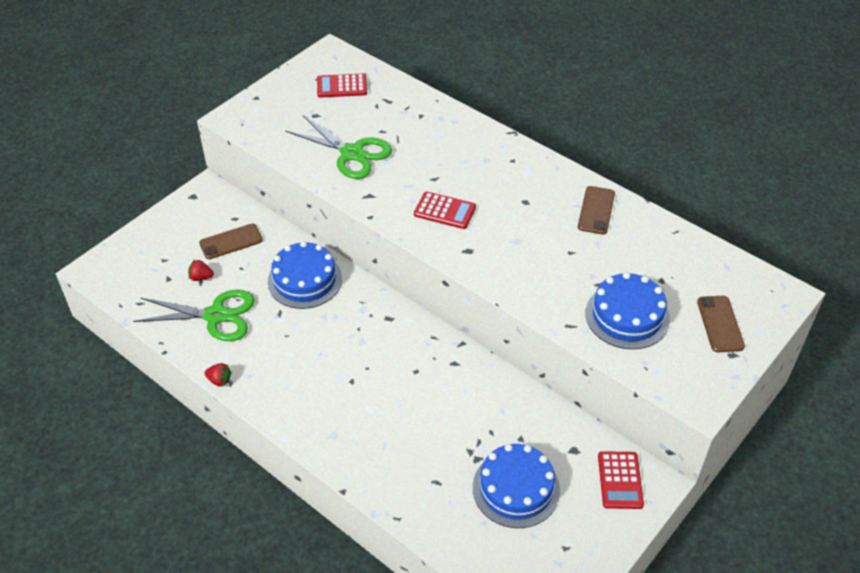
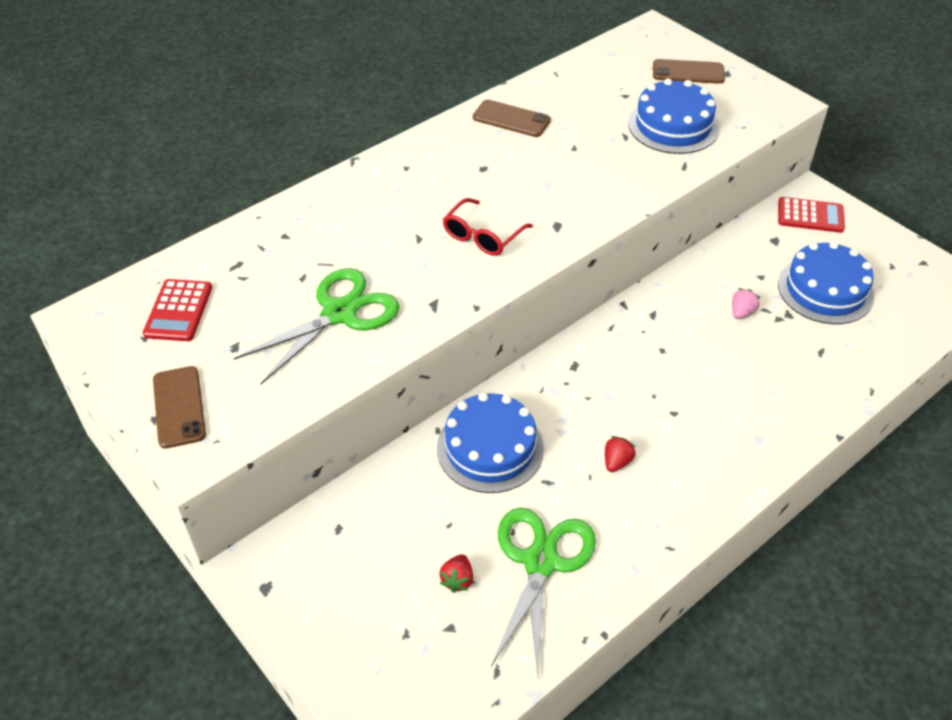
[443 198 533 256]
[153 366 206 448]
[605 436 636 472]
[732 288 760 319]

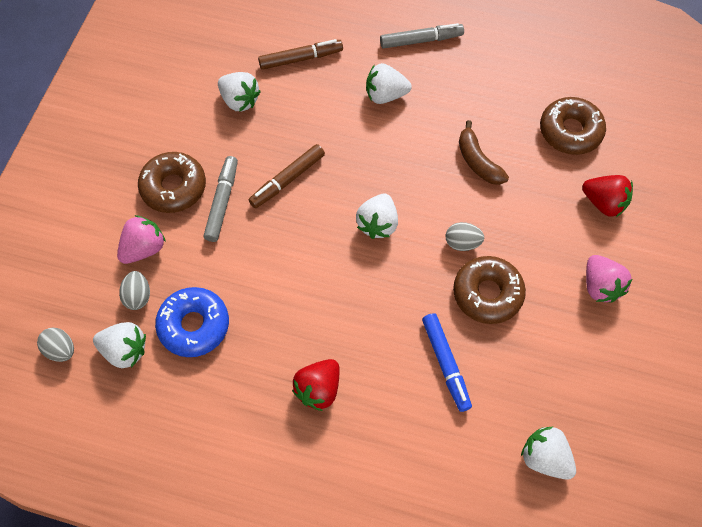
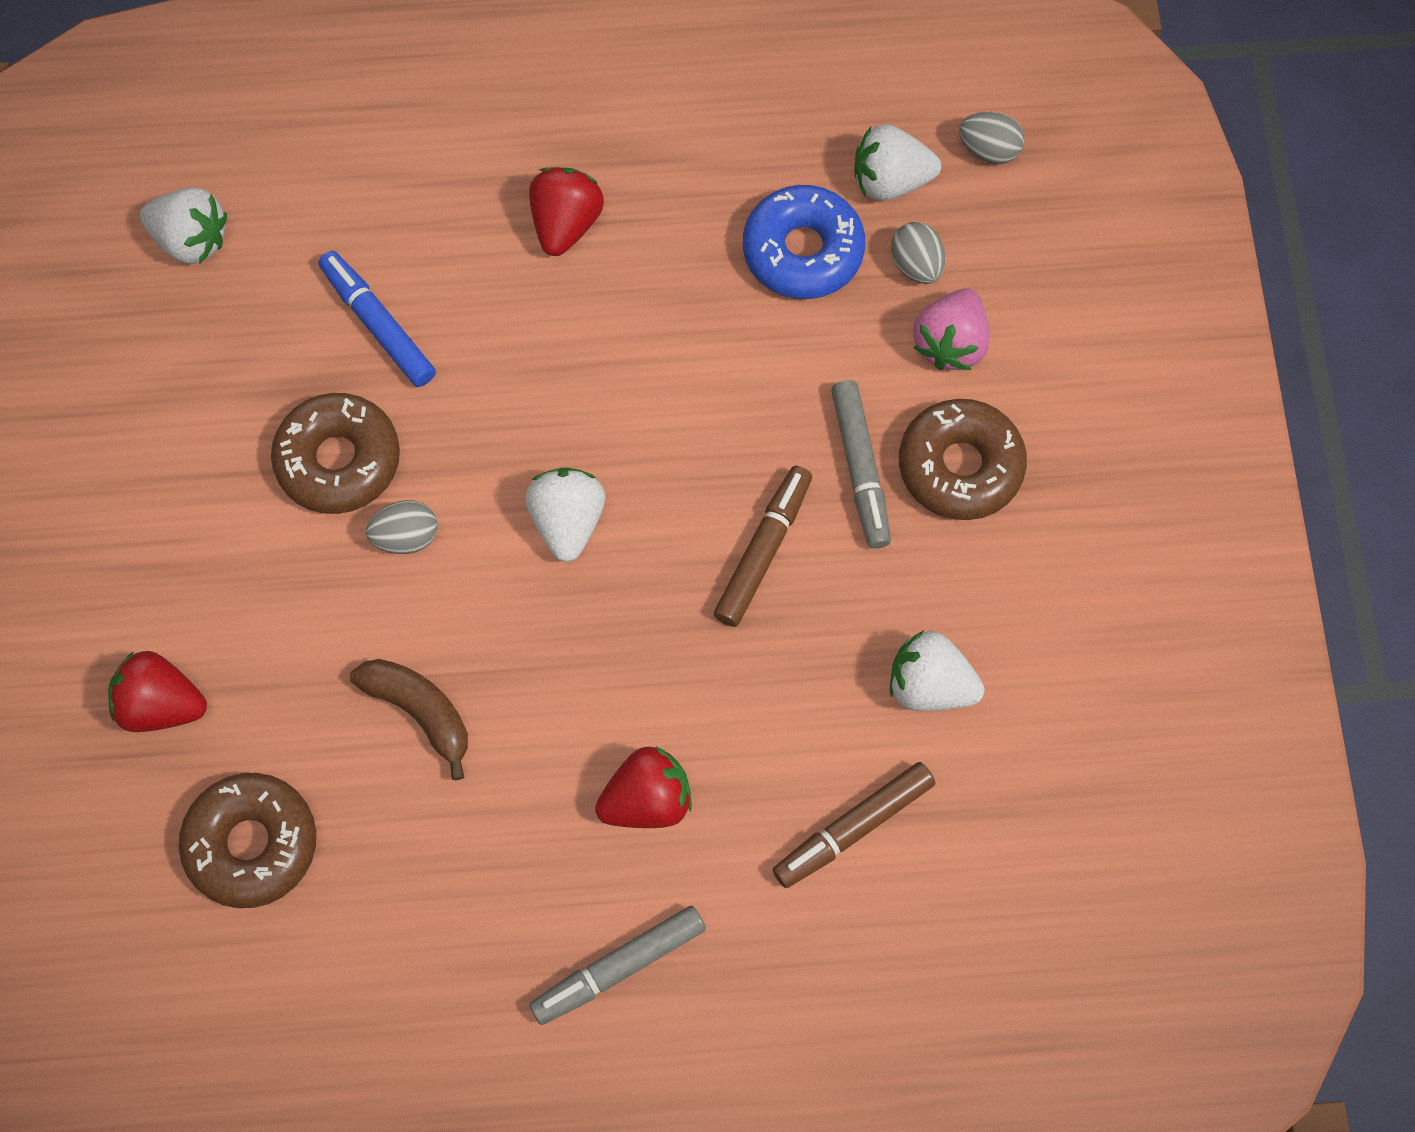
[595 746 692 828]
[586 255 632 303] (first image)

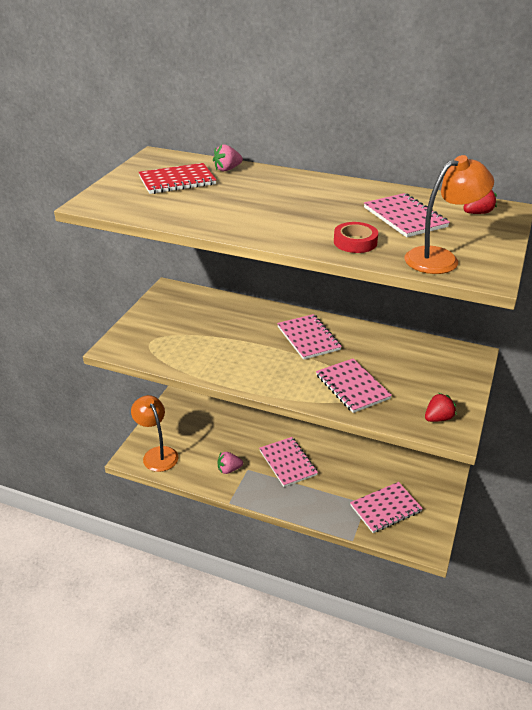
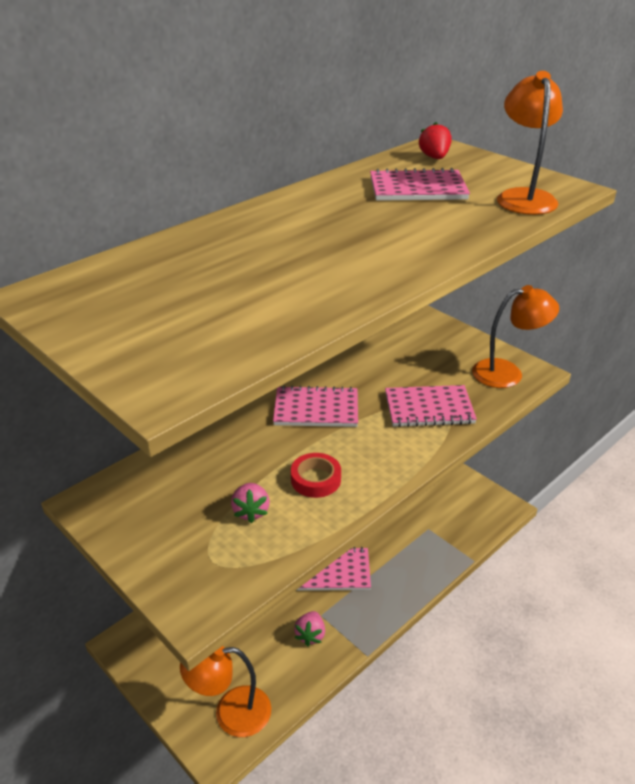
[231 483 270 523]
[139 163 216 194] (first image)
[291 453 341 498]
[472 285 559 388]
[350 482 423 533] (first image)

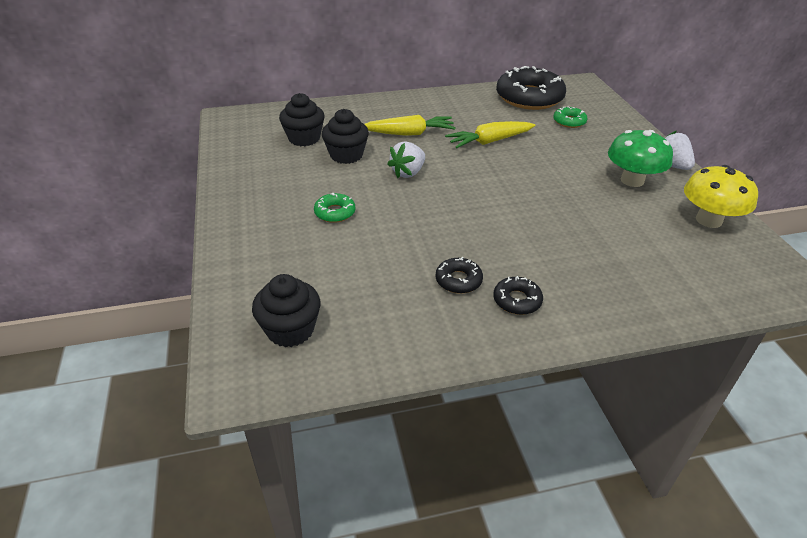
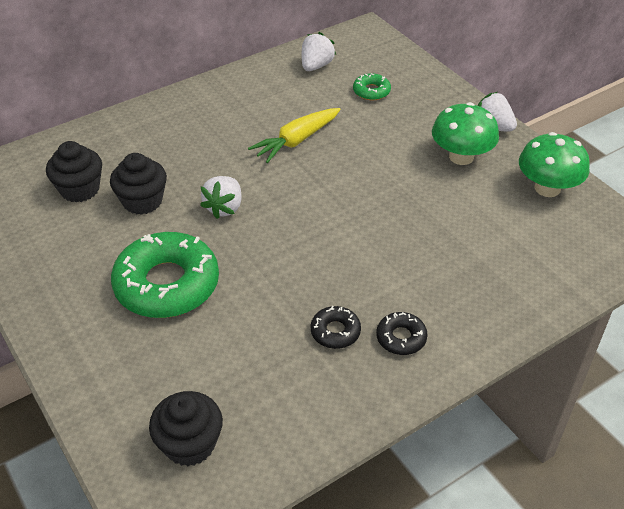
[302 32 336 71]
[364 115 456 136] (first image)
[519 132 590 197]
[111 232 219 318]

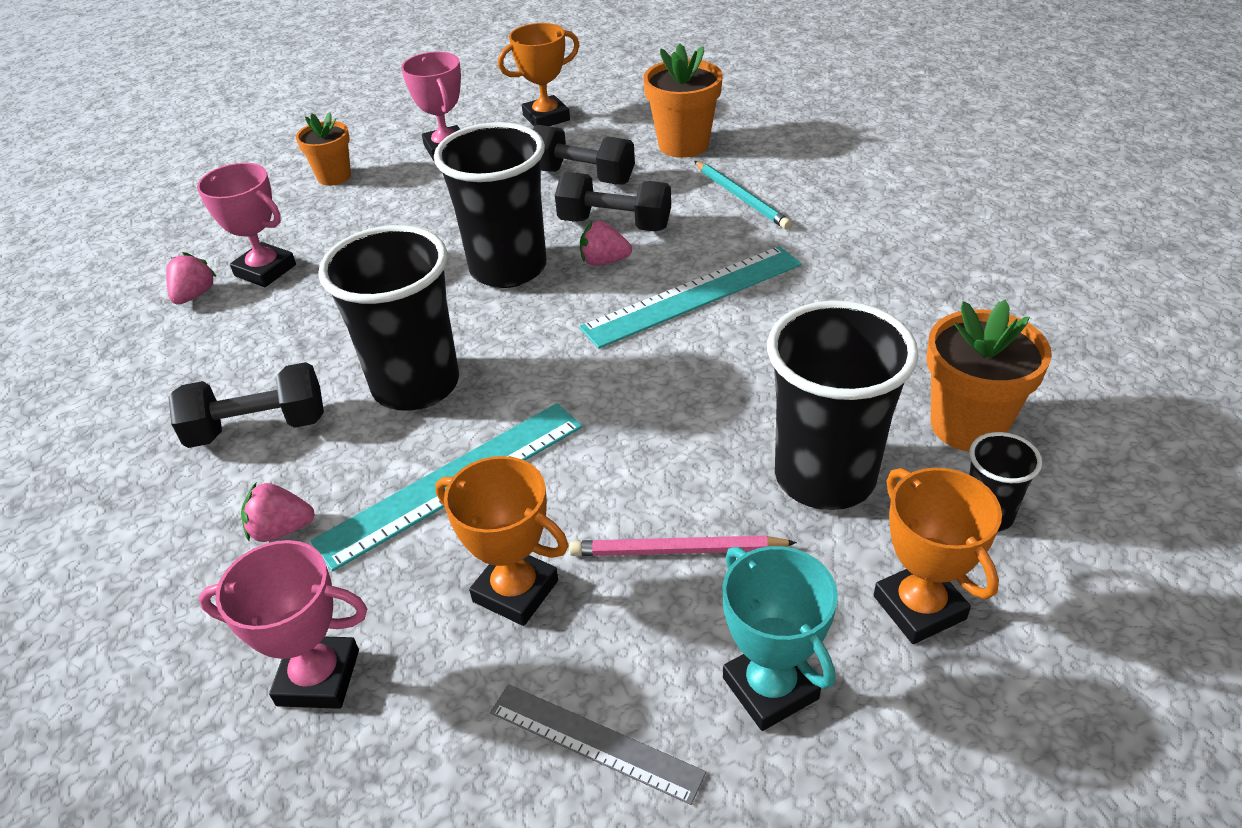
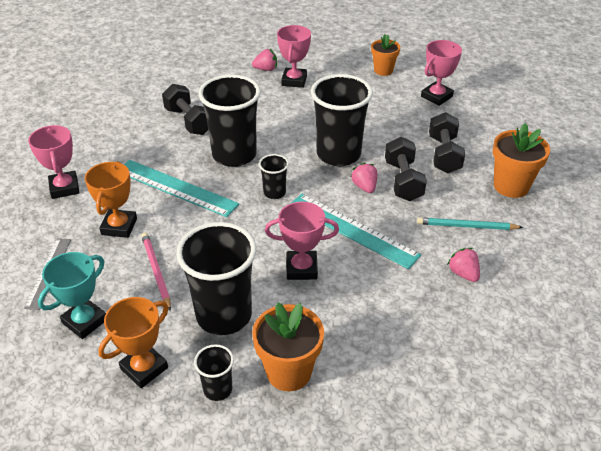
[498 23 579 127] (first image)
[417 217 523 230]
[447 248 480 282]
[259 154 289 199]
[265 201 339 280]

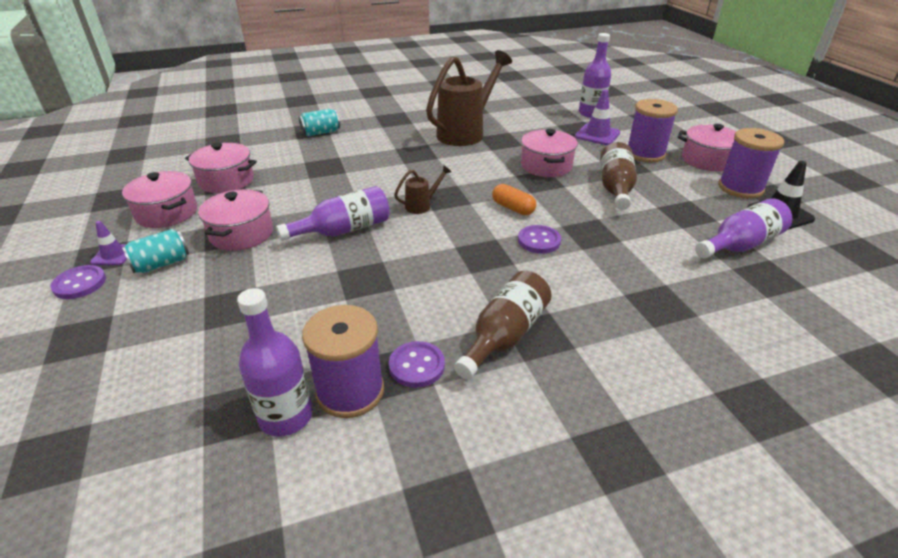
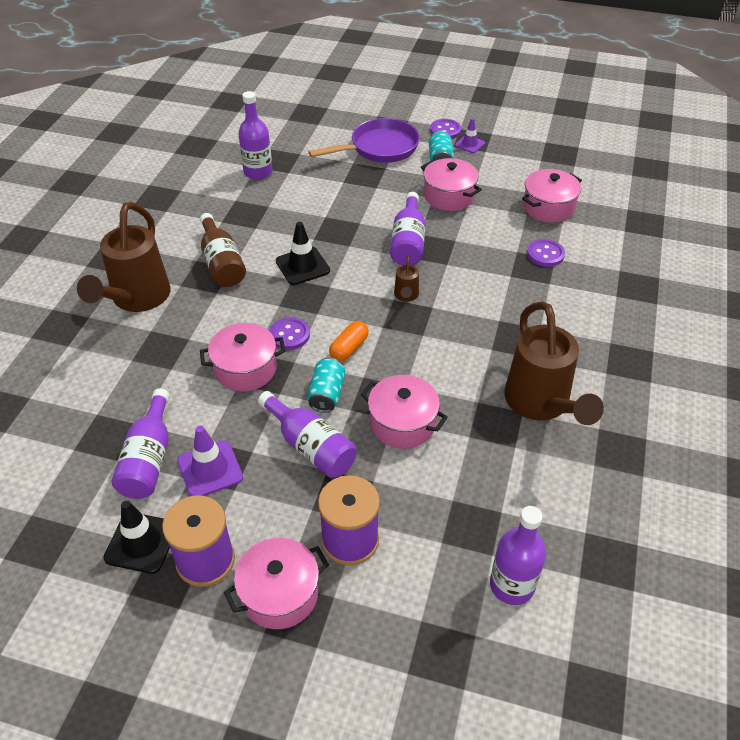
[177 426 243 496]
[307 358 345 413]
[258 391 357 478]
[200 323 286 392]
[329 321 369 362]
[302 305 384 418] (first image)
[527 239 565 267]
[308 118 420 163]
[77 202 171 312]
[276 222 330 285]

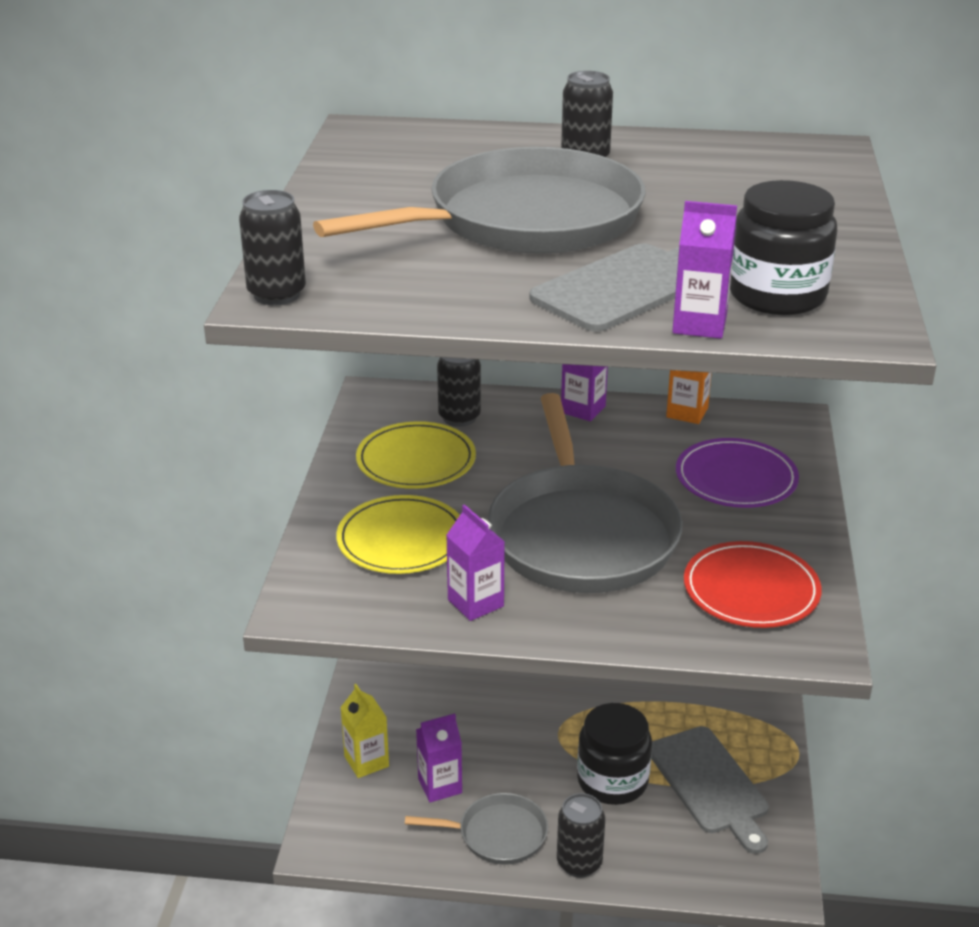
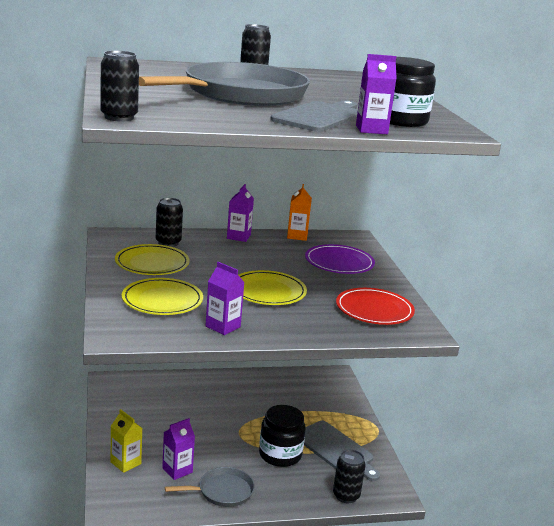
[239 270 307 305]
[333 449 365 503]

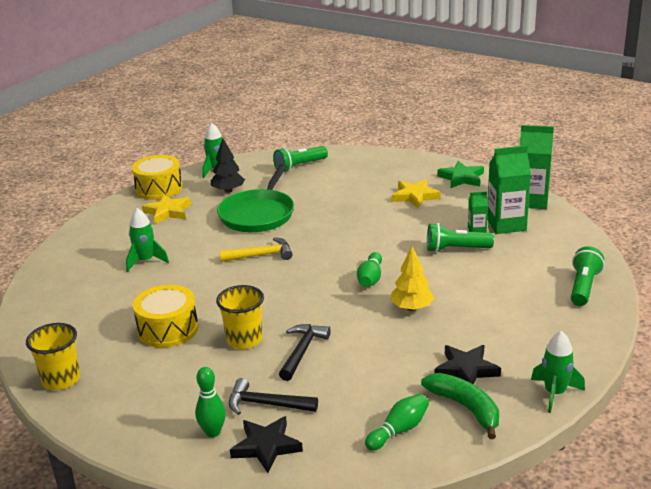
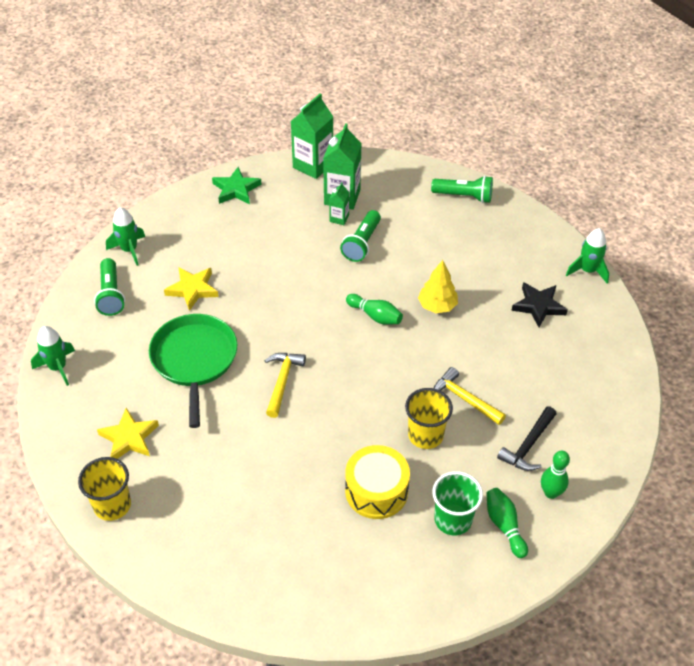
[211 138 245 193] (first image)
[132 155 183 200] (first image)
[149 314 237 428]
[164 267 219 311]
[106 207 145 266]
[431 176 493 203]
[78 457 131 521]
[434 367 506 425]
[421 373 499 439] (first image)
[486 488 528 558]
[230 416 303 473] (first image)
[432 471 483 535]

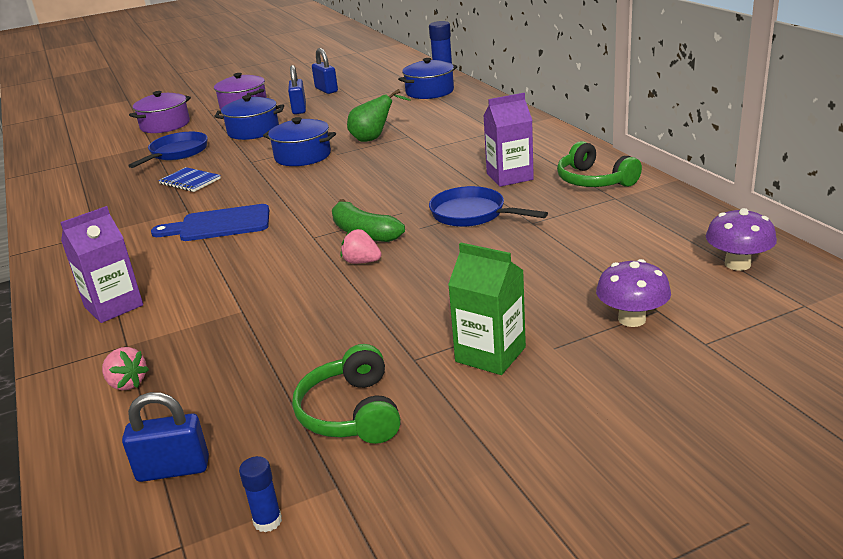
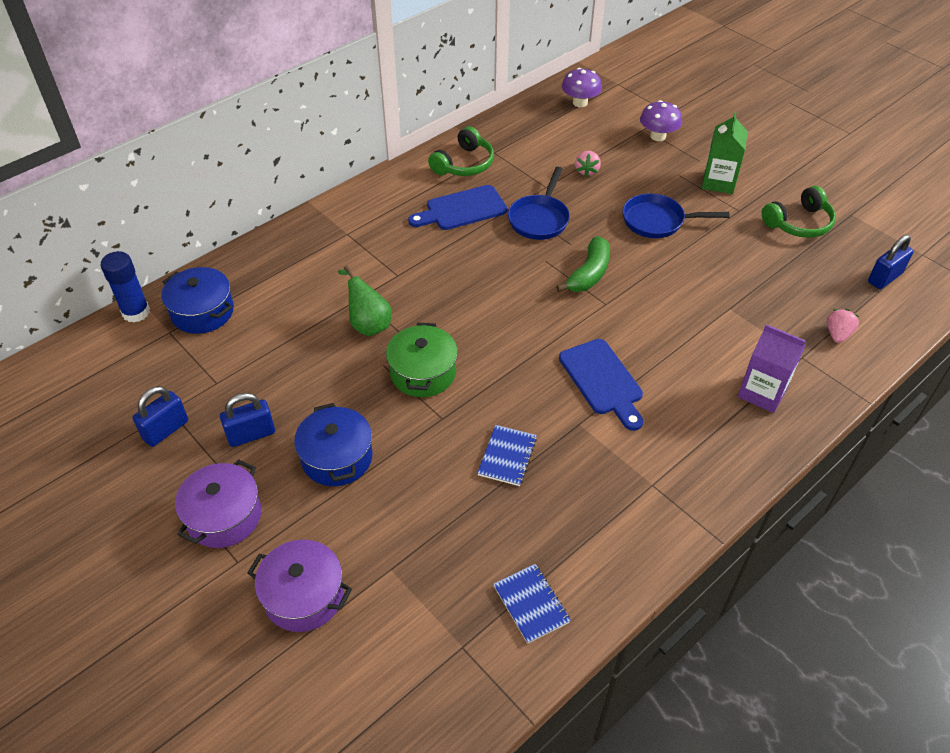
[408 185 507 230]
[386 323 458 397]
[622 194 730 238]
[575 151 601 177]
[868 235 913 289]
[239 456 282 532] (first image)
[493 564 571 644]

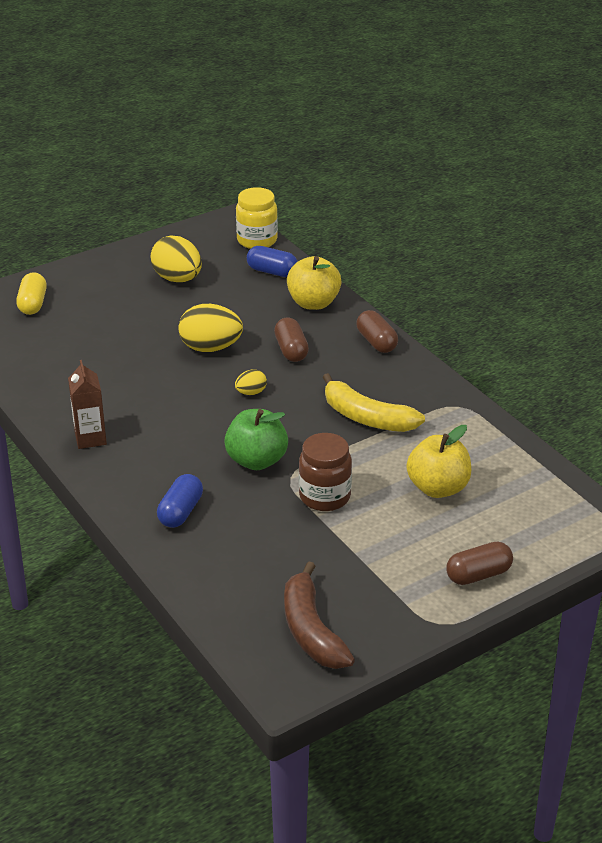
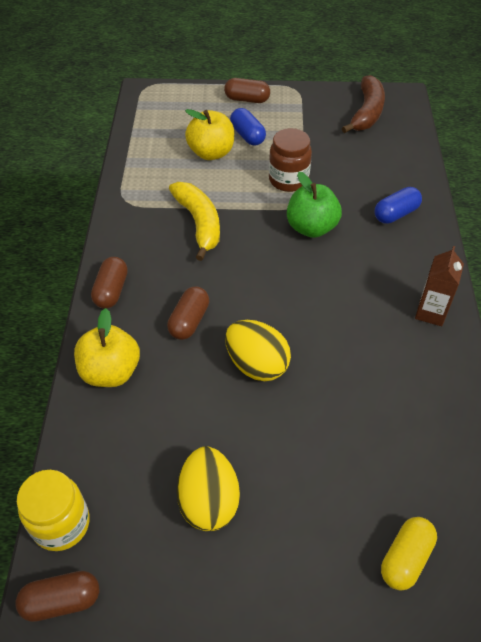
[230 108 266 146]
[235 369 267 395] (first image)
[15 571 99 622]

